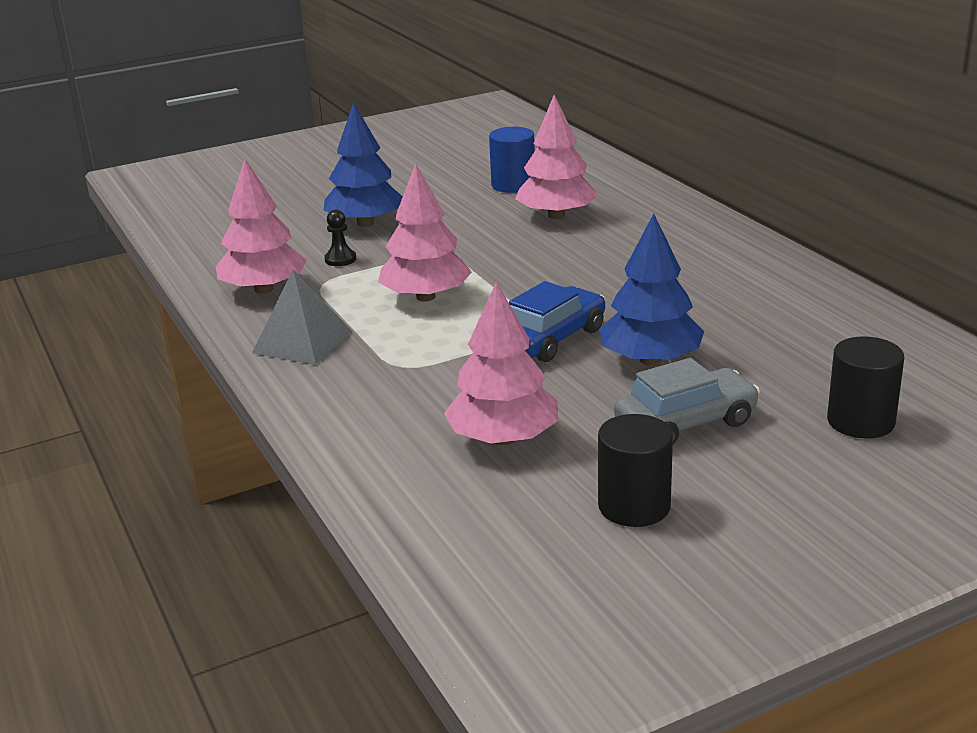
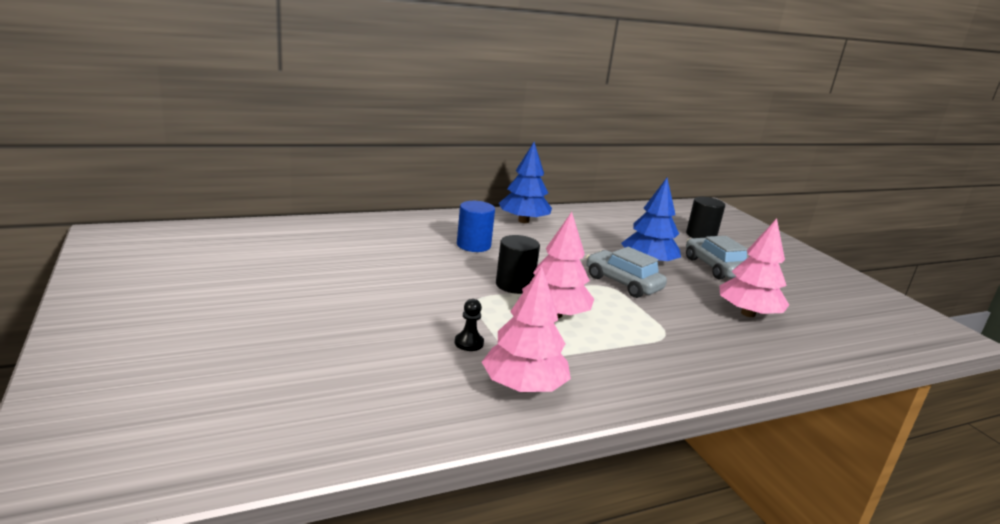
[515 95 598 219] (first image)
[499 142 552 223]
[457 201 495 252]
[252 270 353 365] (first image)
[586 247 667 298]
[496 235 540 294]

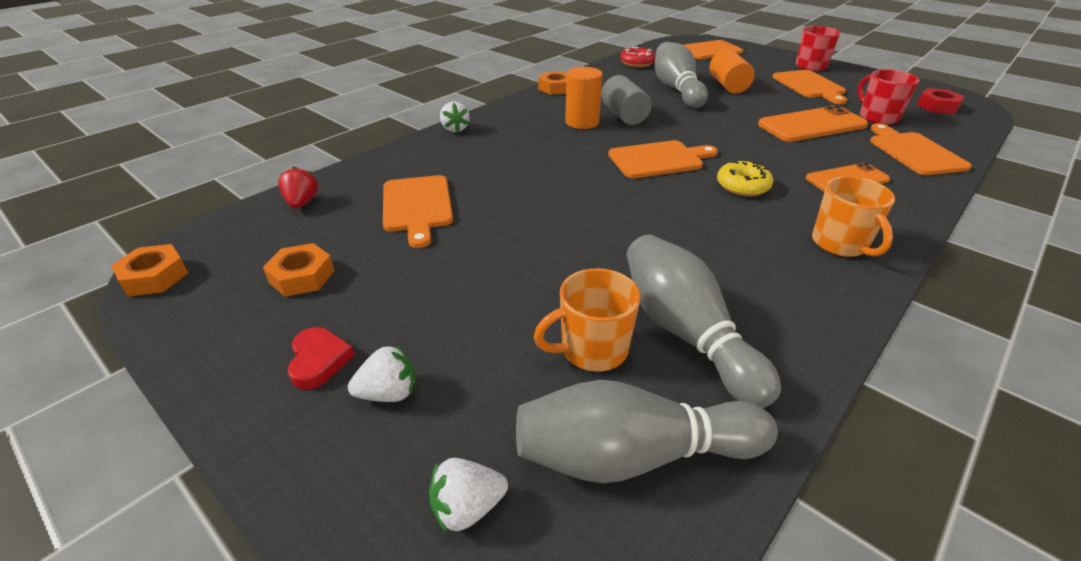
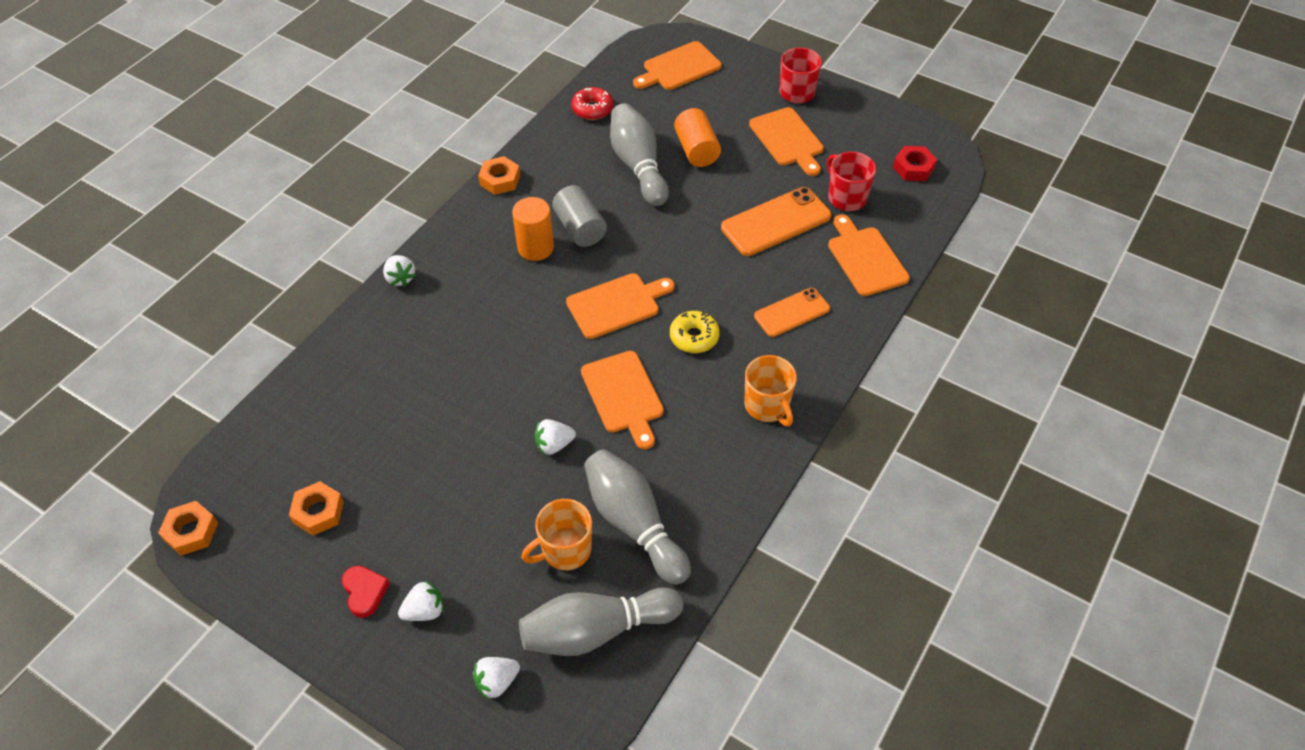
[278 166 318 208] (first image)
[581 351 664 449]
[535 419 576 455]

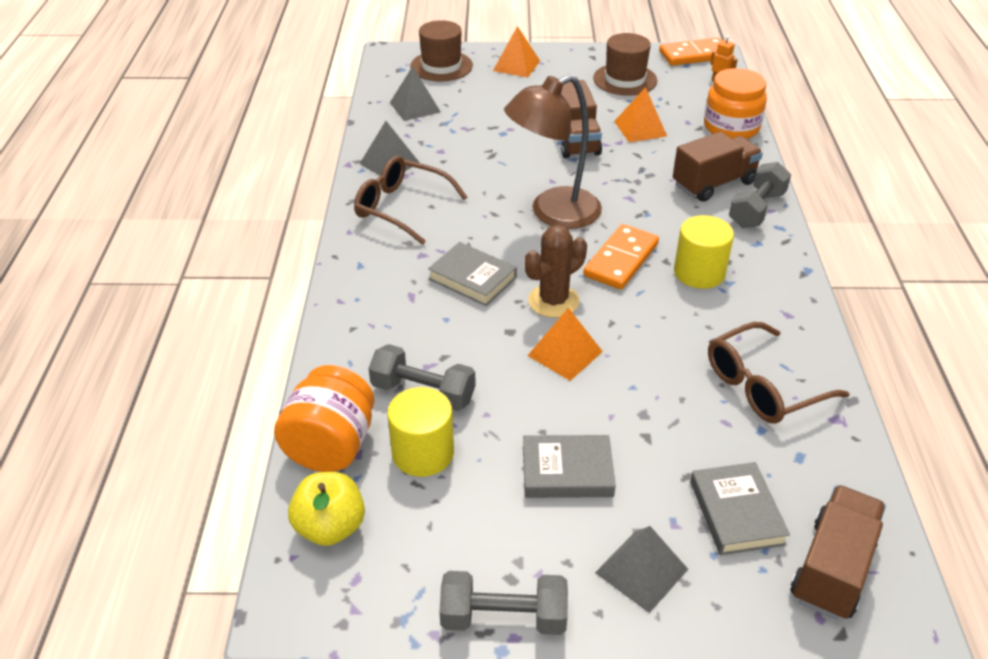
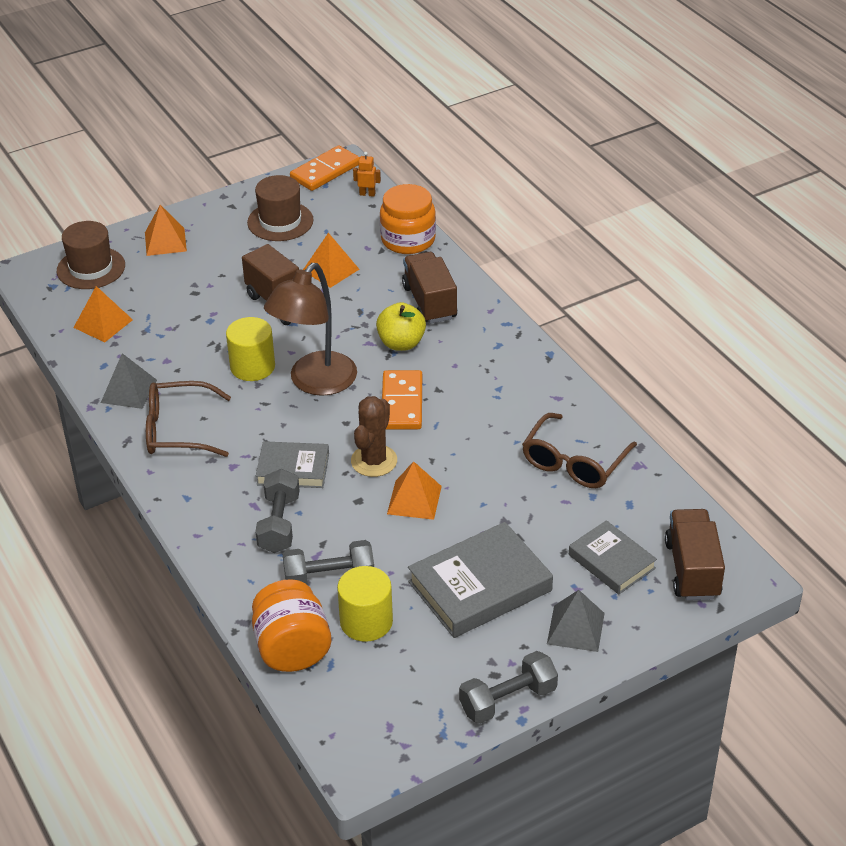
[73 286 133 342]
[402 252 457 324]
[255 469 299 553]
[226 317 275 381]
[408 522 553 638]
[376 302 426 351]

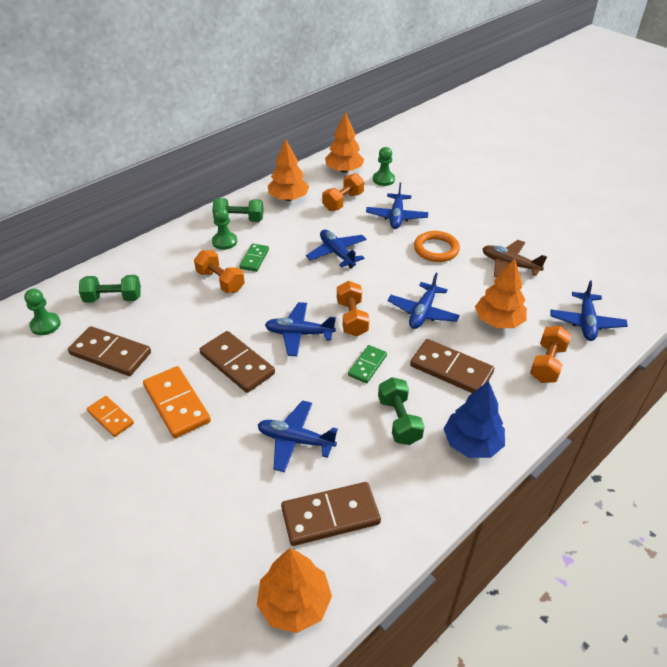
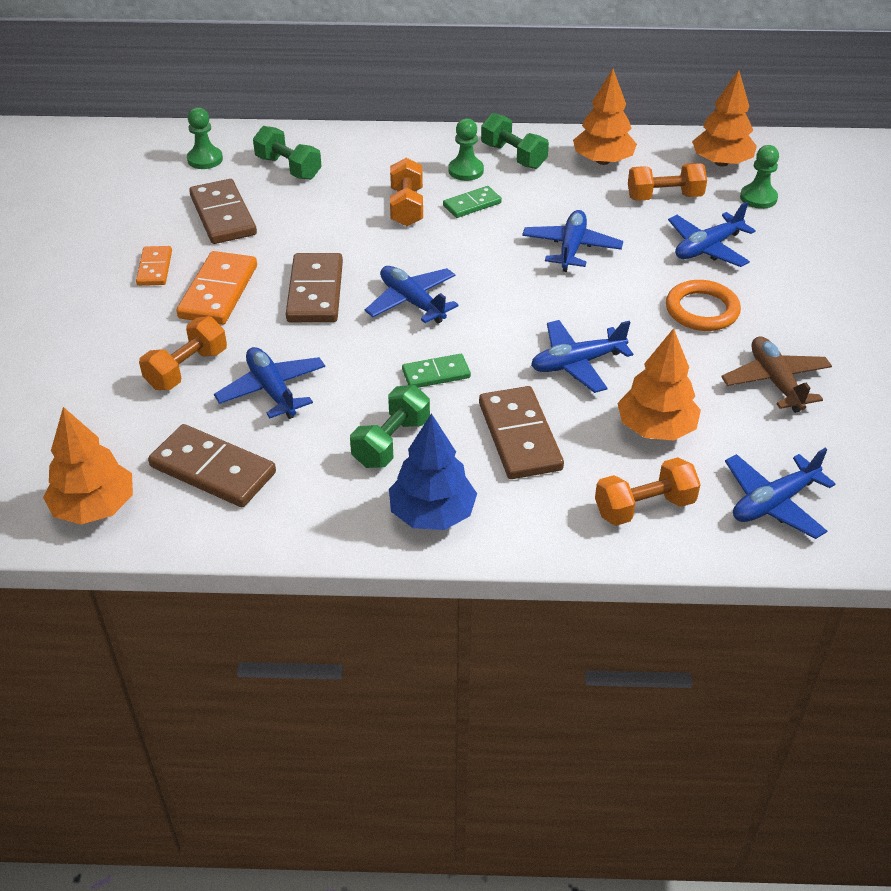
[139 316 227 390]

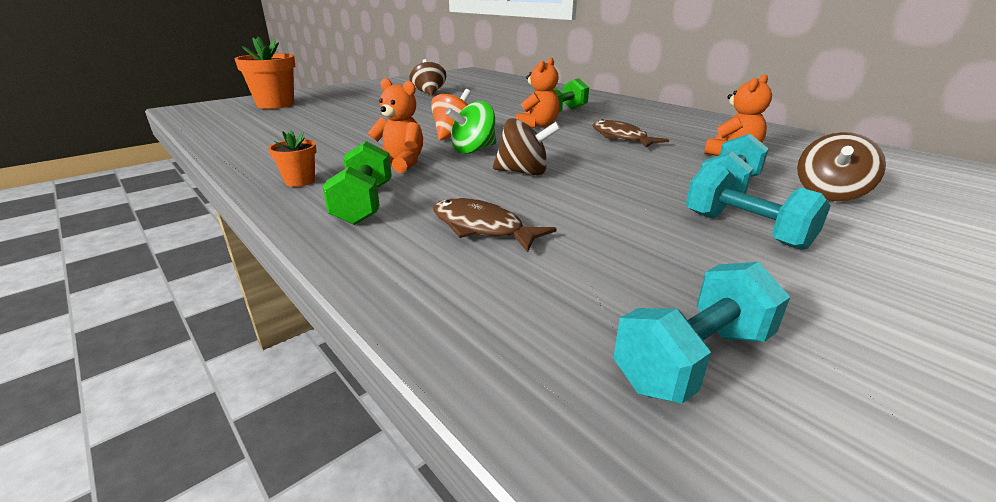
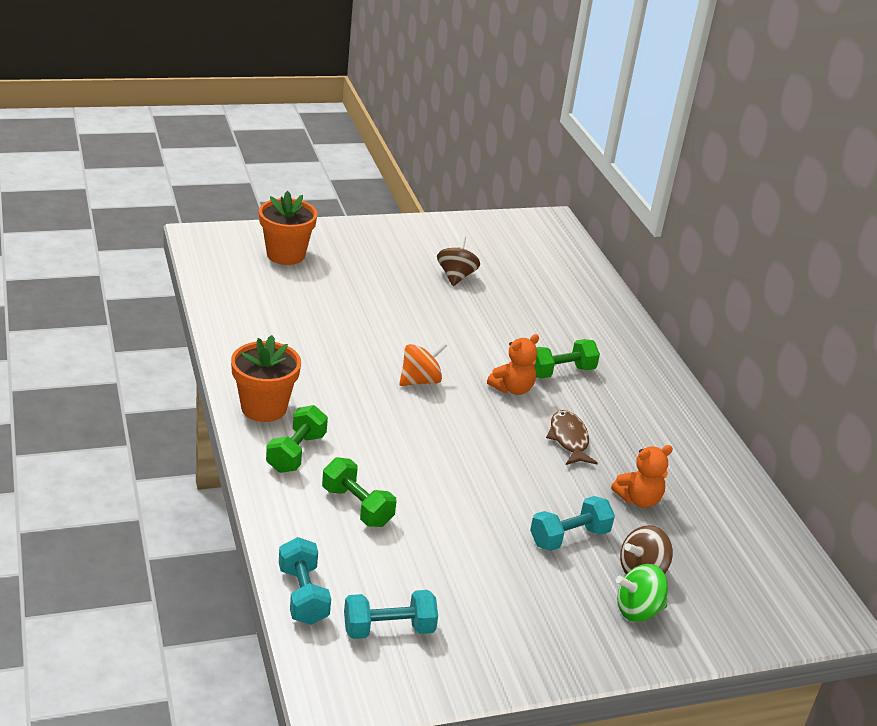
[367 78 423 173] (first image)
[616 564 668 622]
[493 118 560 176] (first image)
[231 335 301 422]
[279 537 331 625]
[322 457 396 527]

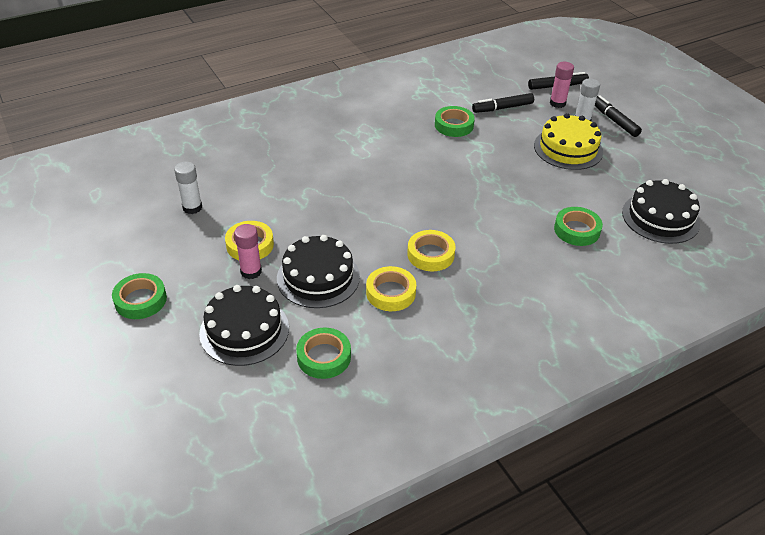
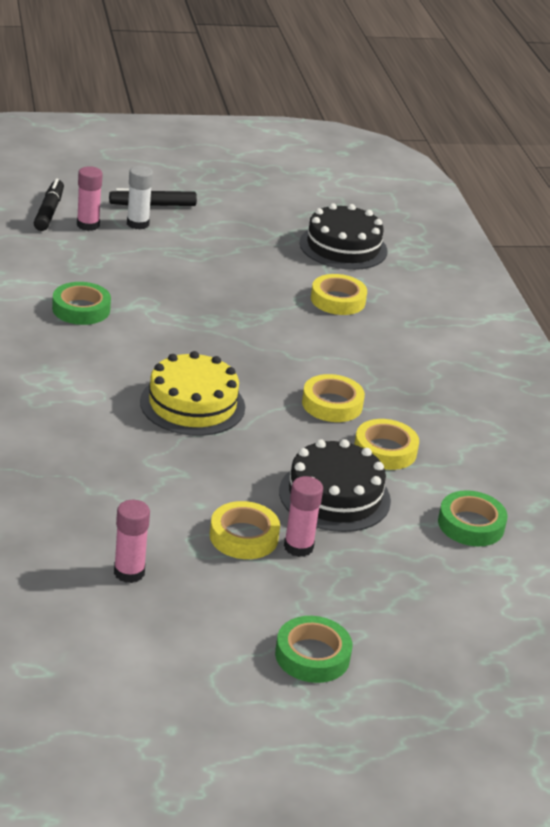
[472 93 534 113] (first image)
[140 351 245 436]
[114 500 150 583]
[311 274 367 315]
[199 285 289 366] (first image)

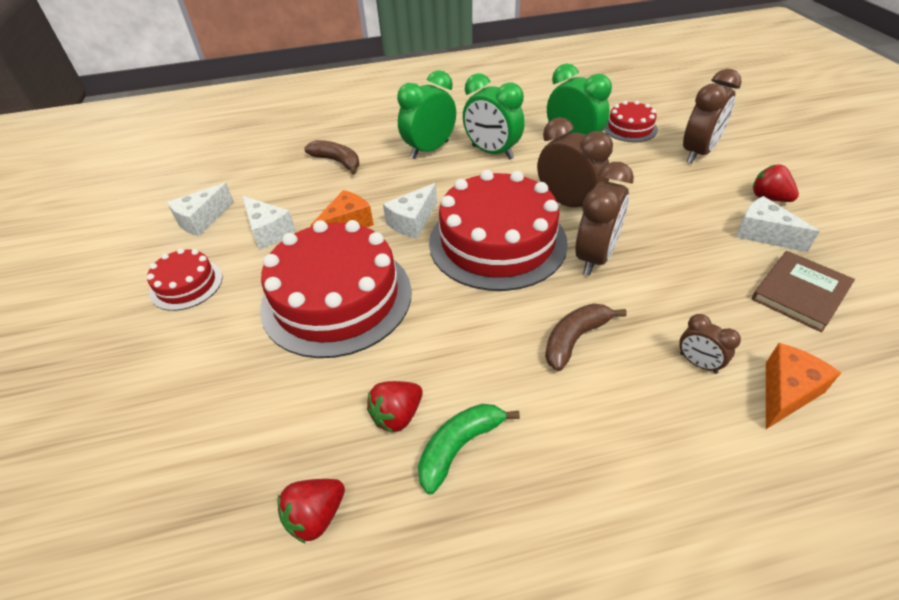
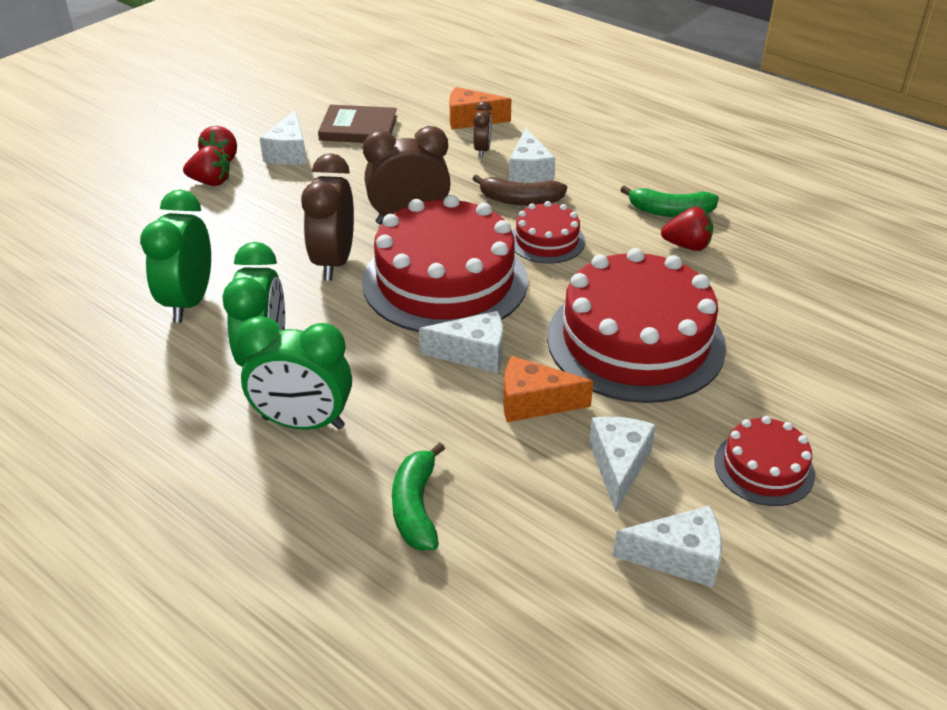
[683 69 742 163] (first image)
[512 201 585 264]
[392 442 445 550]
[183 145 230 186]
[509 127 555 183]

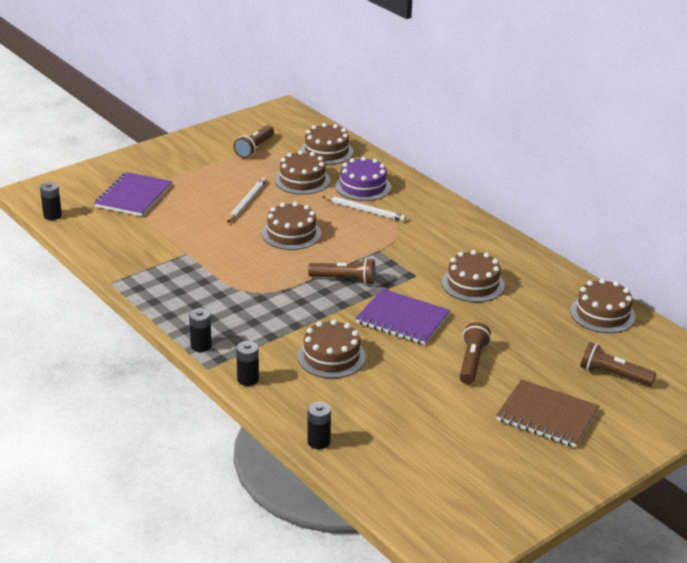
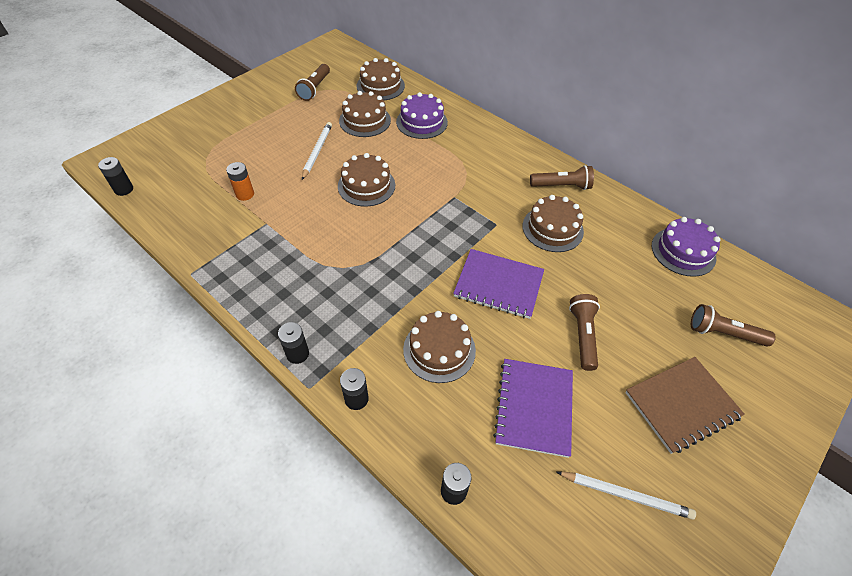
[493 359 573 458]
[556 471 696 519]
[530 165 594 190]
[652 217 720 277]
[625 357 745 454]
[226 162 254 201]

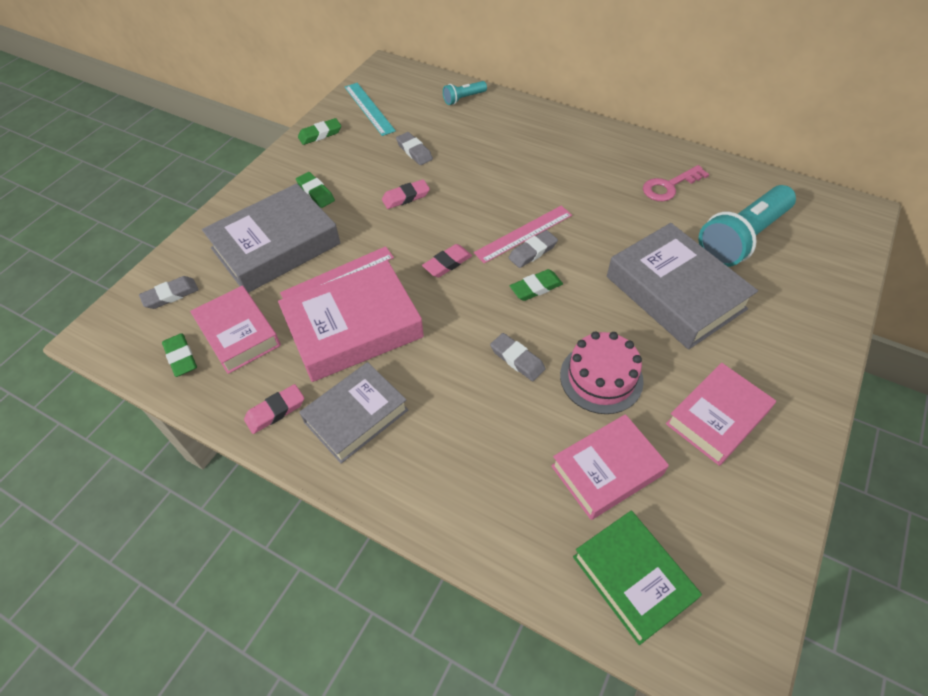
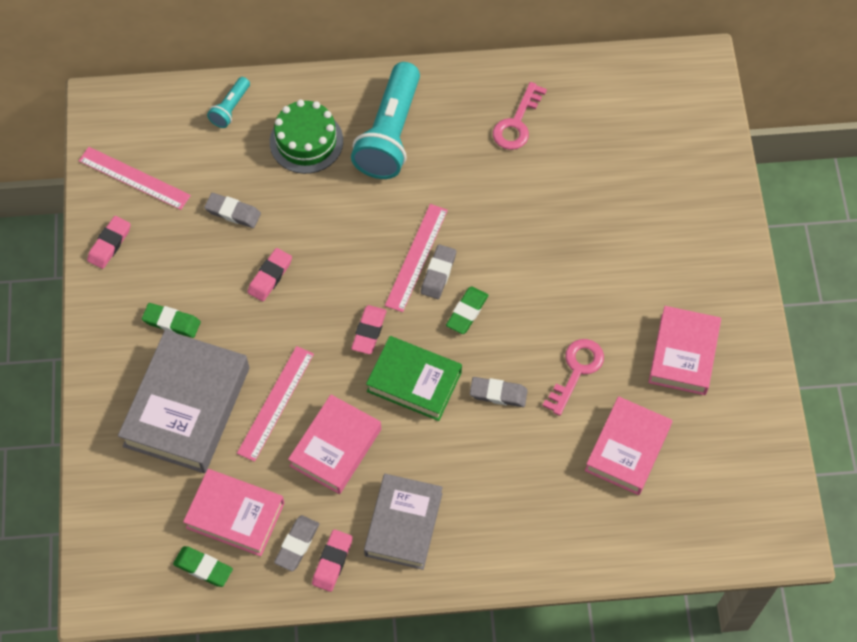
[79 147 191 210]
[87 216 131 269]
[351 62 420 179]
[607 223 758 349] (first image)
[288 395 381 494]
[274 515 319 571]
[542 339 604 416]
[366 336 462 421]
[270 100 343 174]

